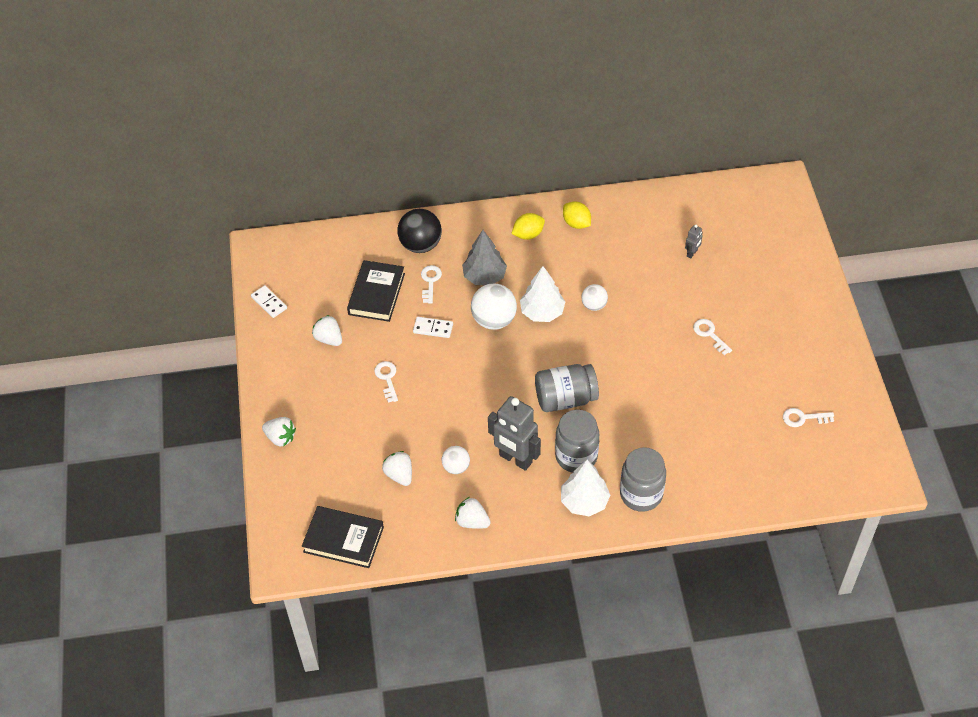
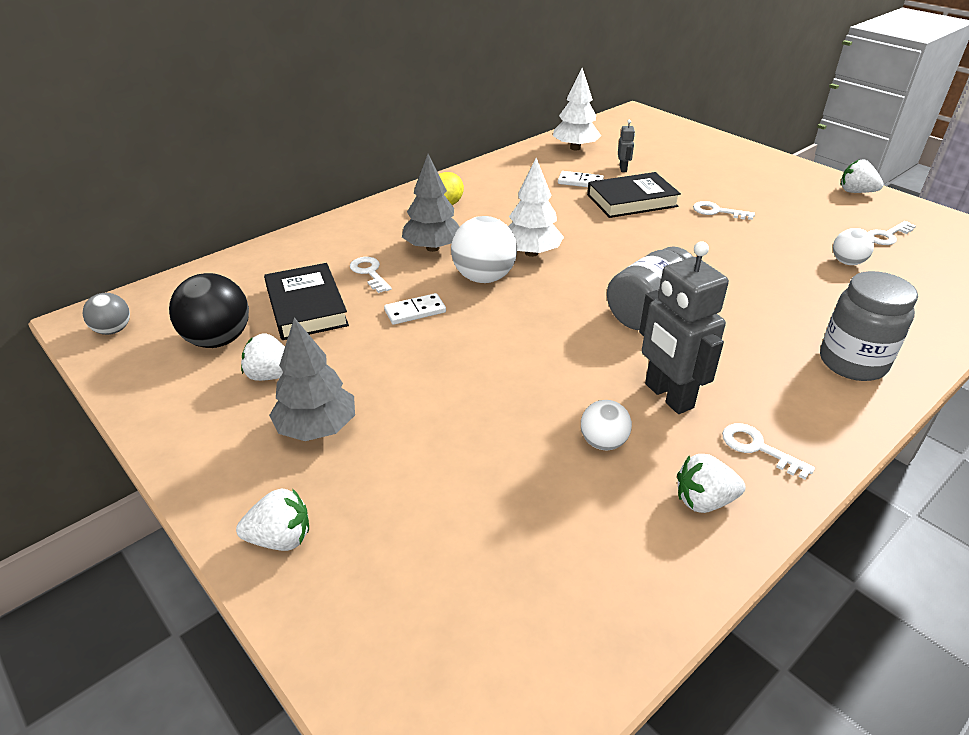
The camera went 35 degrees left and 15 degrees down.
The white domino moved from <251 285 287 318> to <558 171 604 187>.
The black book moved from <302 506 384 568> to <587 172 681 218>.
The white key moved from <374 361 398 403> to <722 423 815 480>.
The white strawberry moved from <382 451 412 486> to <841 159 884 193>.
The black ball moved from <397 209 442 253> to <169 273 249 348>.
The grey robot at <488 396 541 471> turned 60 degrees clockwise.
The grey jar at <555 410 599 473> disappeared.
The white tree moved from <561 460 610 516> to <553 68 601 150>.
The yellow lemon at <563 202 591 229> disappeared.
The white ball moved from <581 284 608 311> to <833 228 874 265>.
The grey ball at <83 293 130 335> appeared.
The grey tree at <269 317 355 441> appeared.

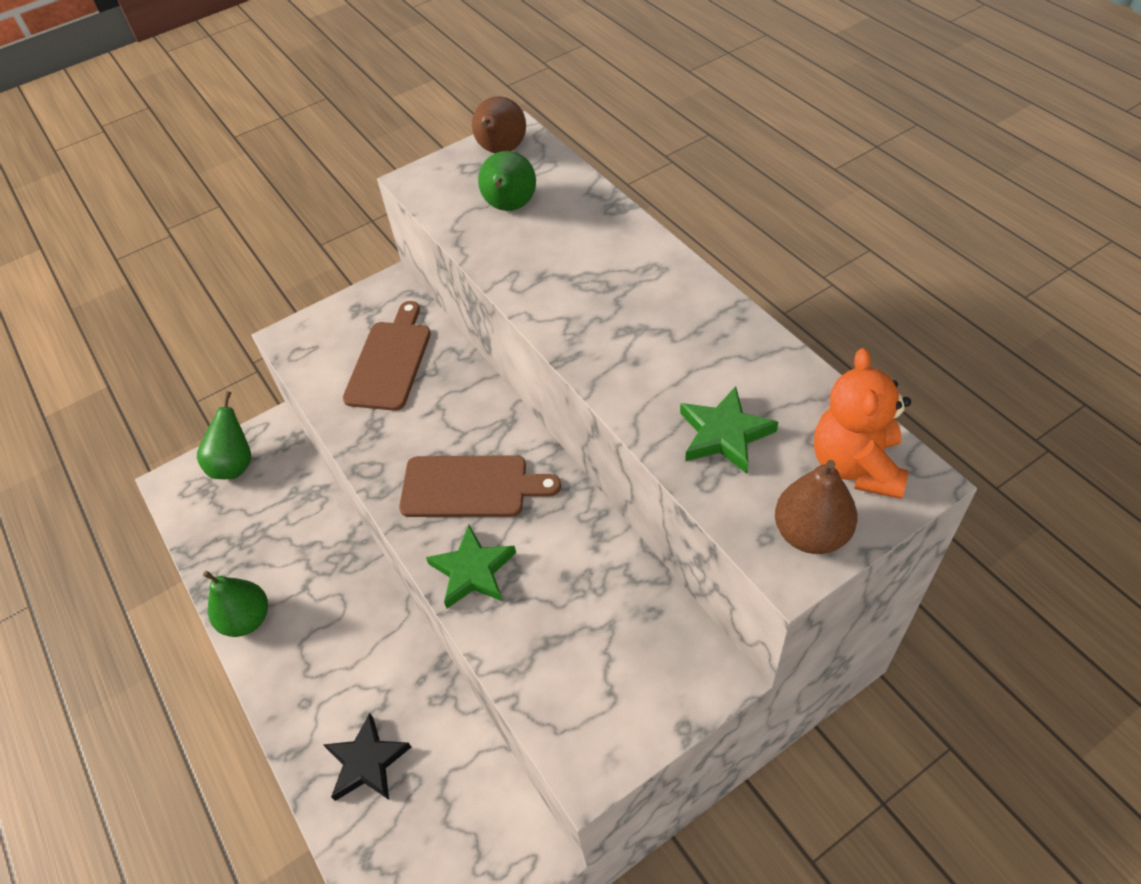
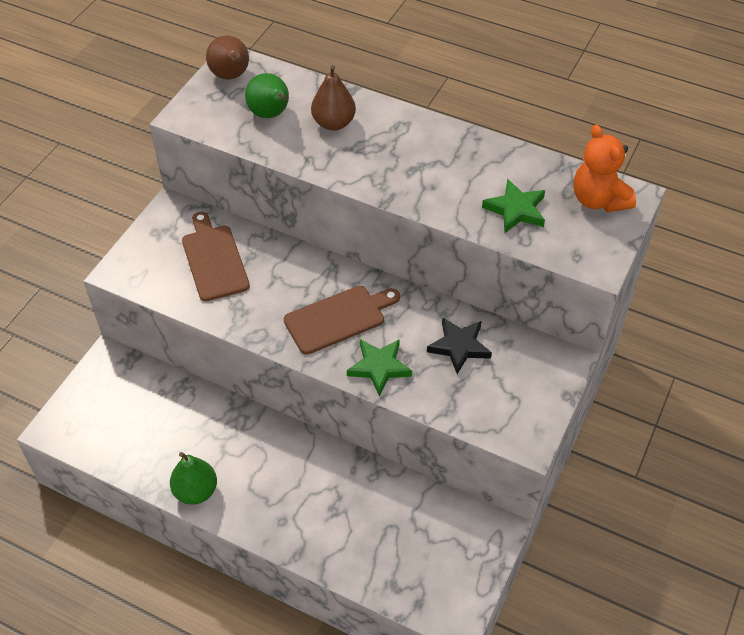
The camera went 35 degrees left and 0 degrees up.
The green pear at <197 391 251 479> disappeared.
The black star moved from <323 713 411 801> to <427 317 492 374>.
The brown pear moved from <775 460 858 554> to <311 65 356 131>.

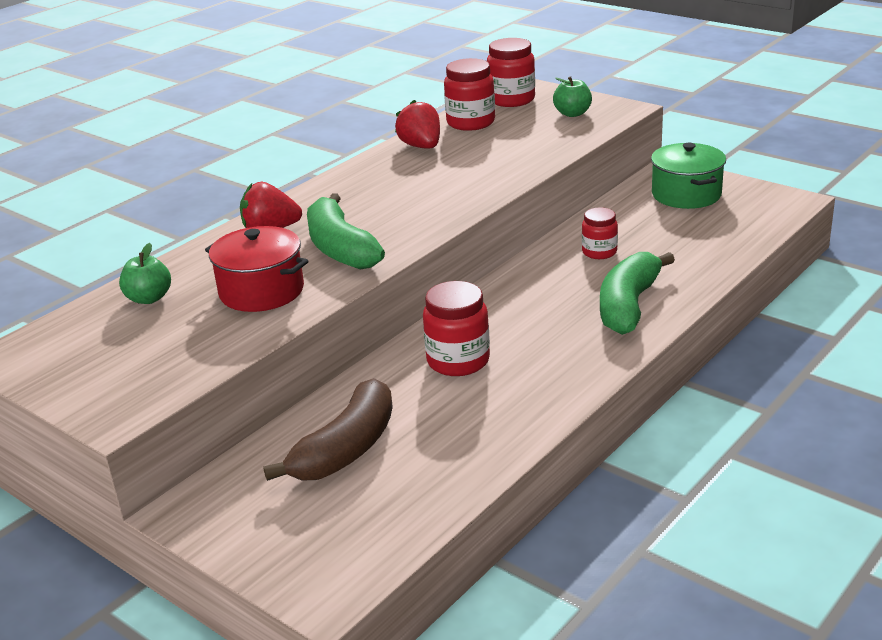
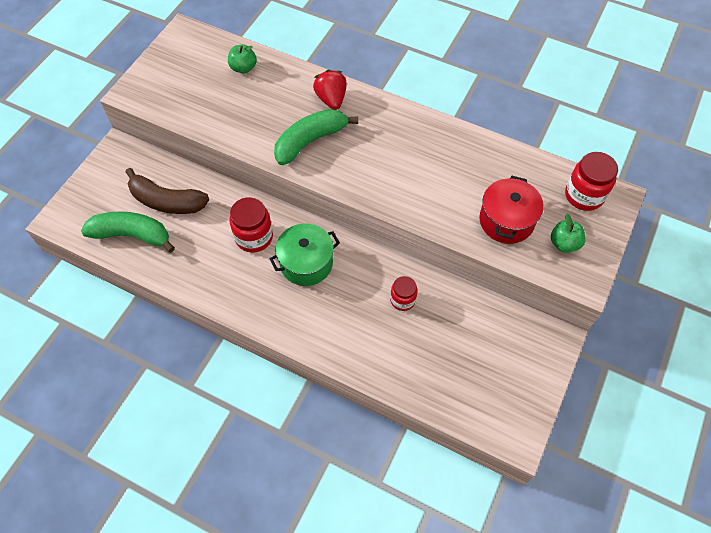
The camera went 75 degrees right and 30 degrees up.
The red pot moved from <205 226 308 312> to <479 176 544 244>.
The red strawberry at <395 100 440 149> disappeared.
The red jar at <444 58 495 131> disappeared.
The green banana moved from <600 252 675 335> to <81 211 175 253>.
The green pot moved from <651 143 726 209> to <270 223 340 286>.

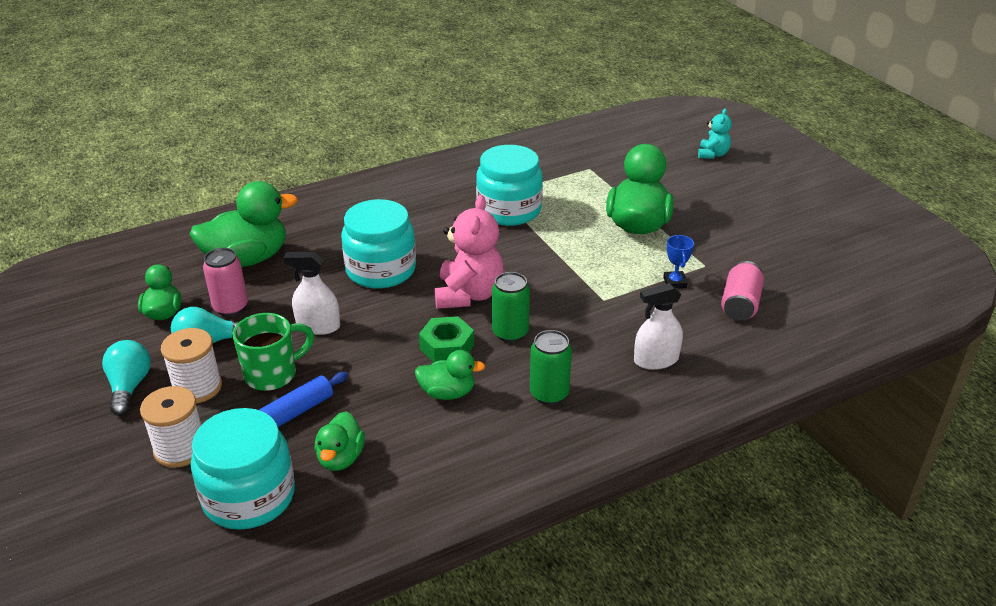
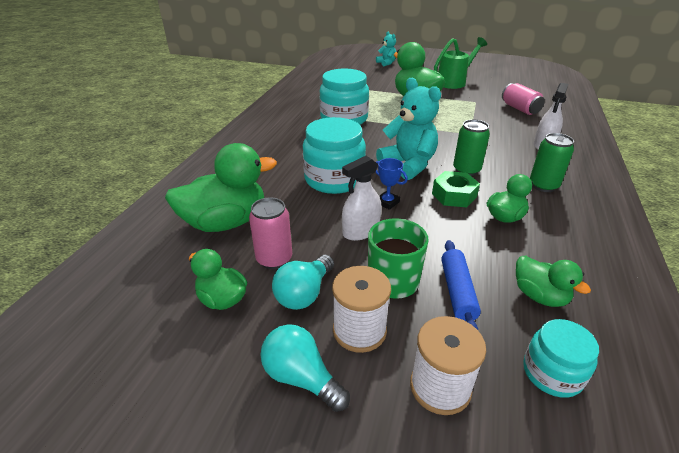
The camera went 45 degrees left and 0 degrees up.
The green duck at <190 181 298 267> turned 45 degrees clockwise.
The turquoise jar at <191 408 295 530> changed to 0.58 times the size.
The pink teddy bear at <435 195 504 309> became the turquoise teddy bear at <376 78 441 180>.
The blue trophy moved from <663 235 694 288> to <375 158 408 210>.
The green watering can at <434 37 487 89> appeared.

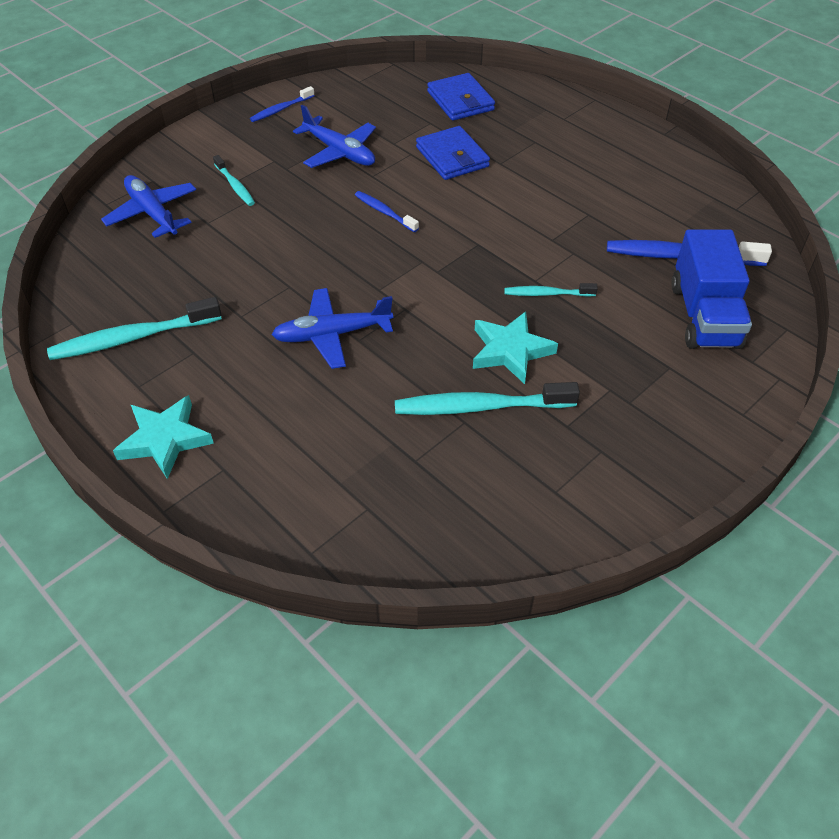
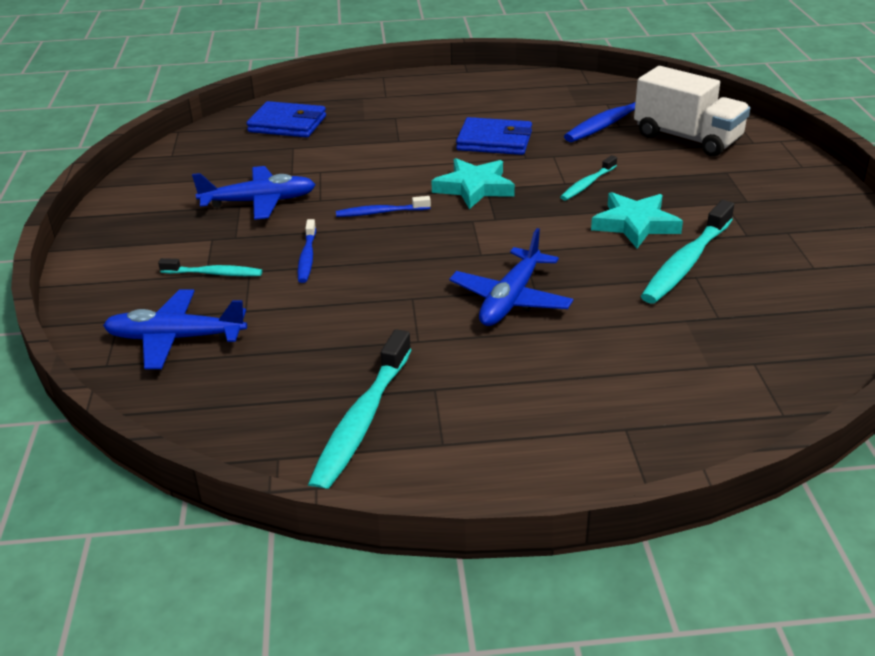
The camera went 50 degrees left and 15 degrees down.
The turquoise star moved from <113 395 214 479> to <431 158 515 209>.
The blue toothbrush moved from <250 86 315 122> to <298 219 316 283>.
The blue wallet moved from <416 126 490 180> to <456 117 532 155>.
The blue truck at <671 229 752 349> became the white truck at <634 66 750 157>.

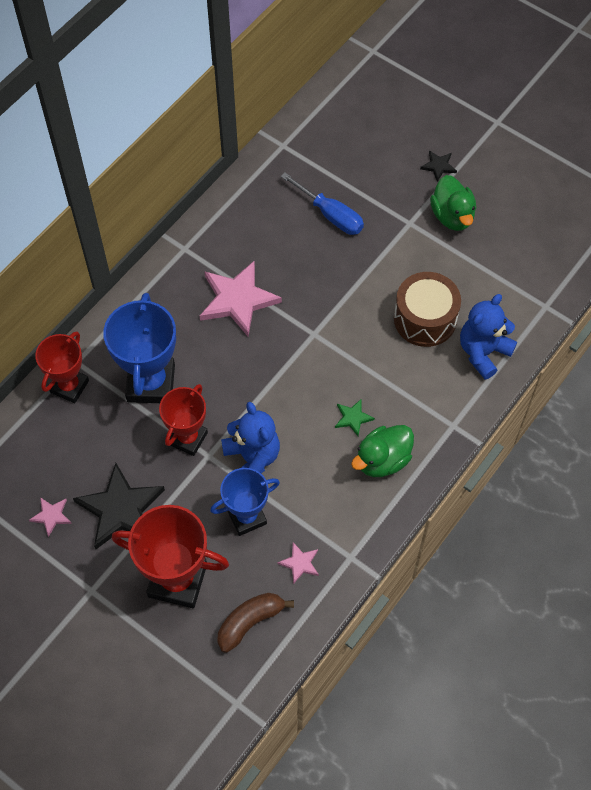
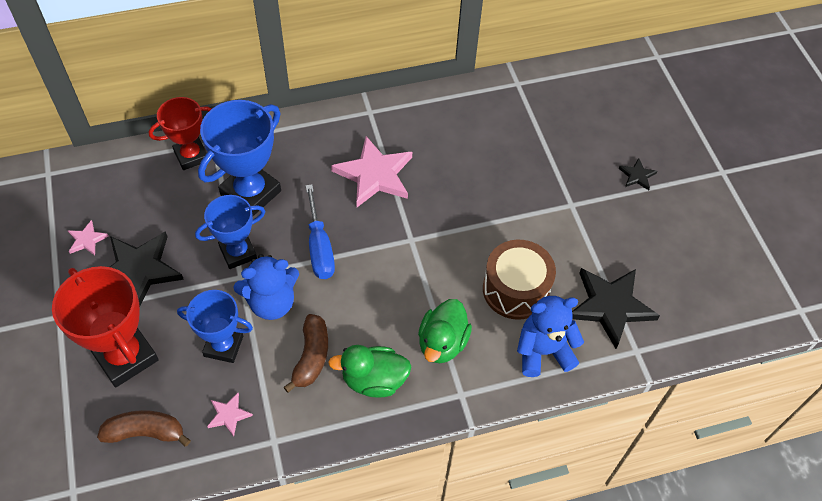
The camera went 35 degrees right and 5 degrees down.
The red trophy at <159 384 208 456> became the blue trophy at <195 195 266 269>.
The blue teddy bear at <221 402 280 473> turned 60 degrees clockwise.
The blue screwdriver moved from <281 172 364 235> to <306 184 335 279>.
The green star at <335 399 375 436> disappeared.
The green duck moved from <430 175 476 231> to <418 299 472 363>.
The brown banana at <283 314 328 393> appeared.
The black star at <572 268 660 349> appeared.

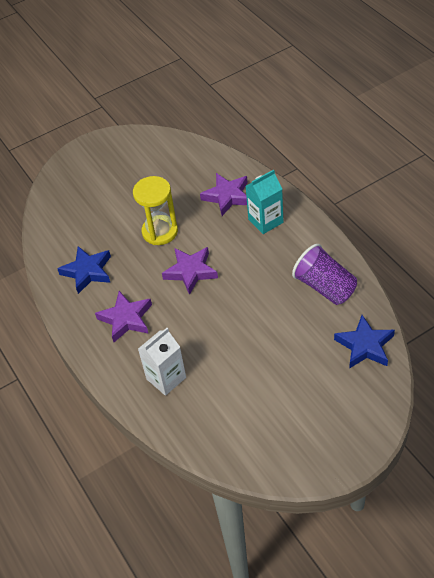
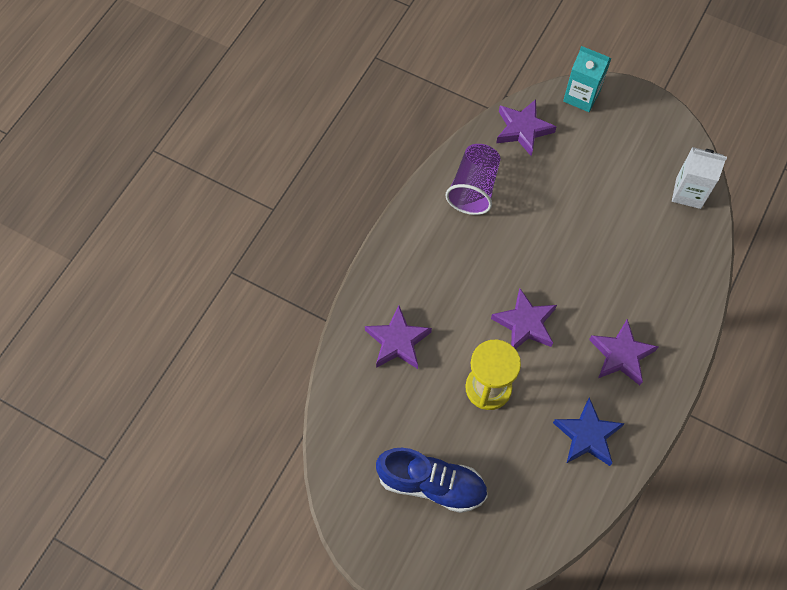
The camera went 125 degrees left and 15 degrees up.
The white carton moved from <138 328 186 396> to <672 147 727 209>.
The turquoise carton moved from <246 170 283 234> to <563 46 611 112>.
The blue star at <334 315 395 369> became the purple star at <496 99 557 156>.
The blue shoe at <376 448 488 513> appeared.

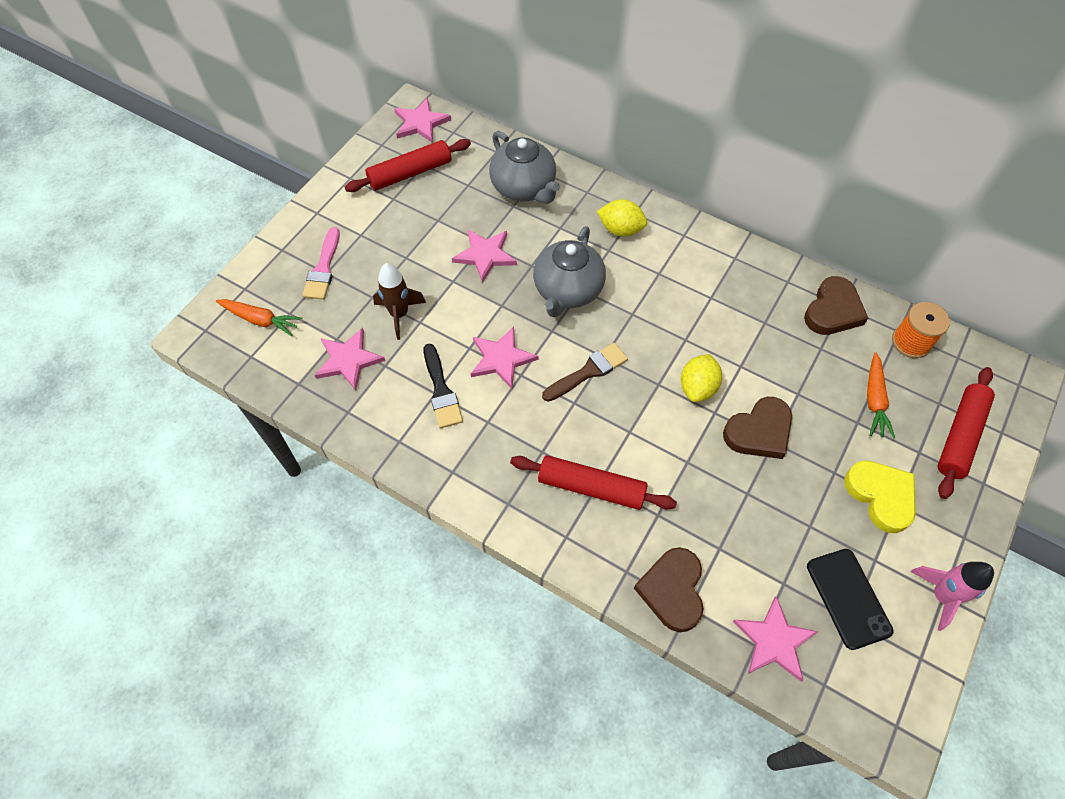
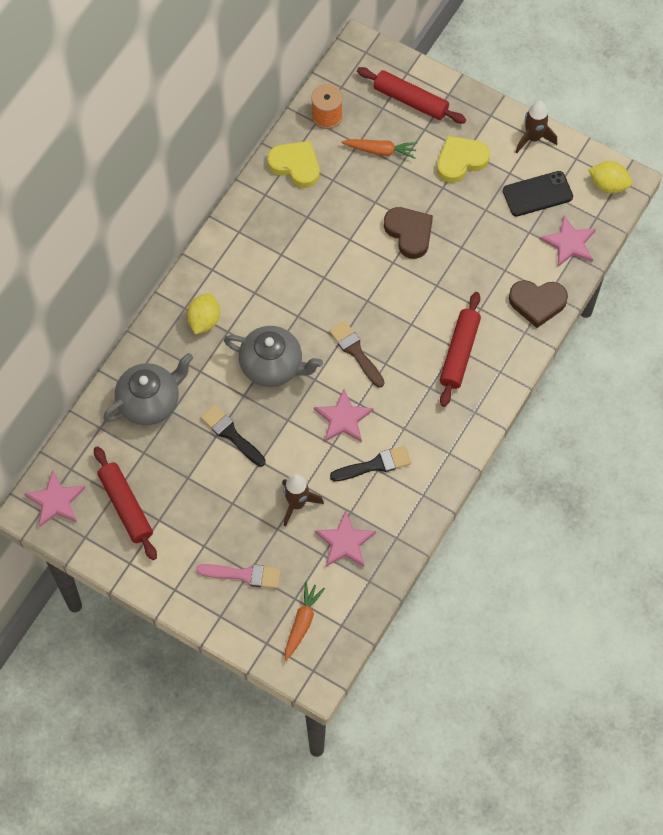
The camera went 90 degrees left and 5 degrees up.
The pink star at <452 229 517 283> was replaced by the black brush at <201 405 266 467>.
The yellow lemon moved from <681 354 722 402> to <588 161 632 193>.
The brown heart at <804 276 868 335> became the yellow heart at <267 141 320 188>.
The pink rocket at <911 562 994 631> became the brown rocket at <516 100 557 153>.

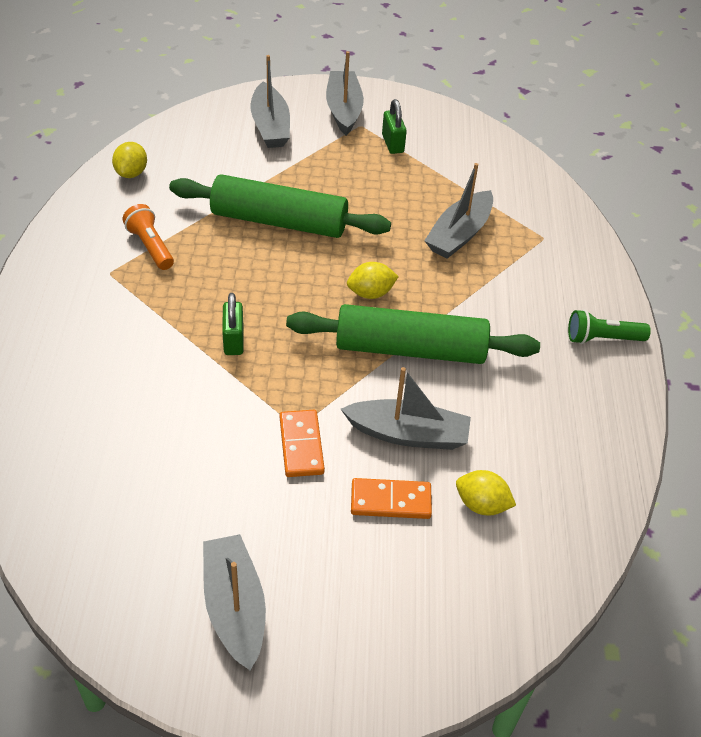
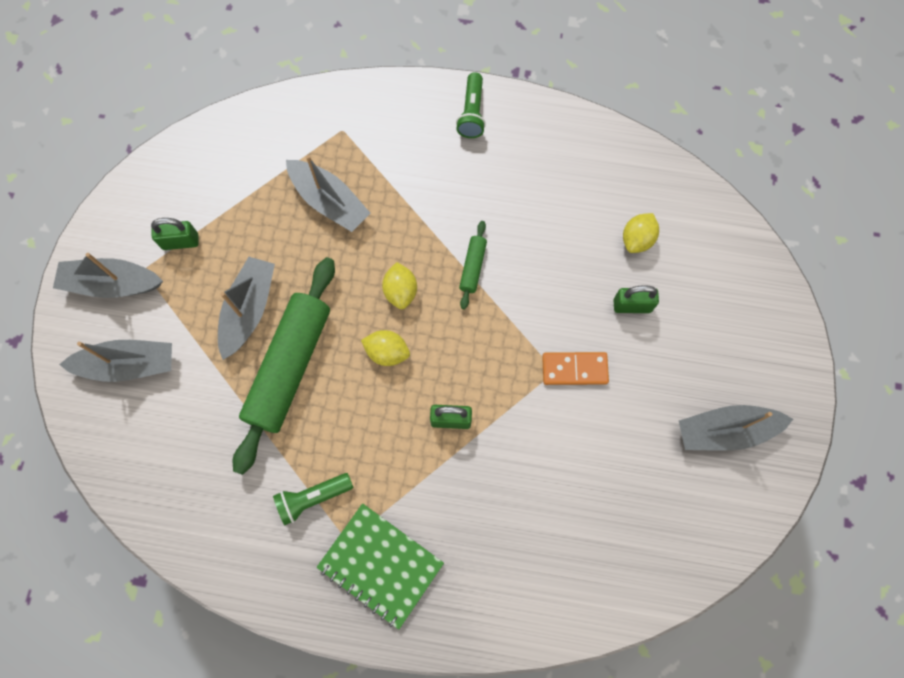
The camera went 80 degrees left and 25 degrees up.
The yellow lemon moved from <112 142 147 178> to <361 330 410 366>.
The orange flashlight at <123 204 174 270> became the green flashlight at <273 473 353 526>.
The green rolling pin at <286 304 540 364> changed to 0.43 times the size.
The grey boat moved from <341 367 471 450> to <218 257 275 360>.
The orange domino at <351 478 432 519> was replaced by the green padlock at <614 285 659 313>.
The green notebook at <317 503 444 630> appeared.

